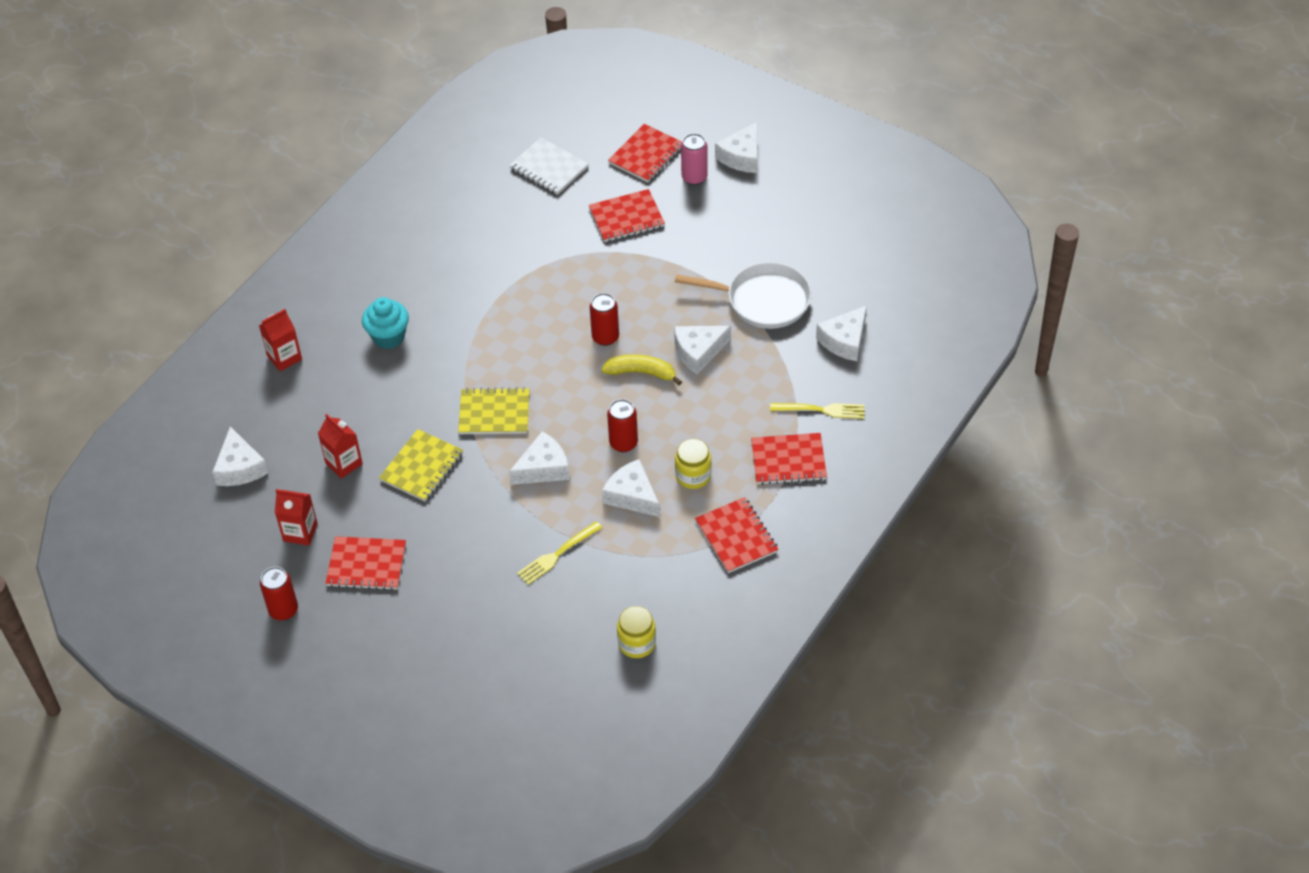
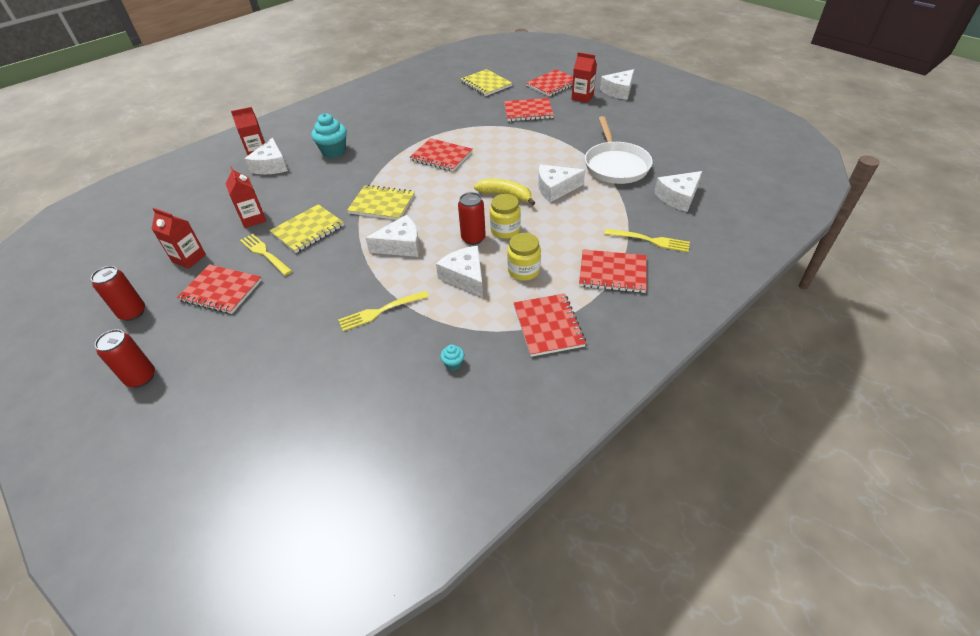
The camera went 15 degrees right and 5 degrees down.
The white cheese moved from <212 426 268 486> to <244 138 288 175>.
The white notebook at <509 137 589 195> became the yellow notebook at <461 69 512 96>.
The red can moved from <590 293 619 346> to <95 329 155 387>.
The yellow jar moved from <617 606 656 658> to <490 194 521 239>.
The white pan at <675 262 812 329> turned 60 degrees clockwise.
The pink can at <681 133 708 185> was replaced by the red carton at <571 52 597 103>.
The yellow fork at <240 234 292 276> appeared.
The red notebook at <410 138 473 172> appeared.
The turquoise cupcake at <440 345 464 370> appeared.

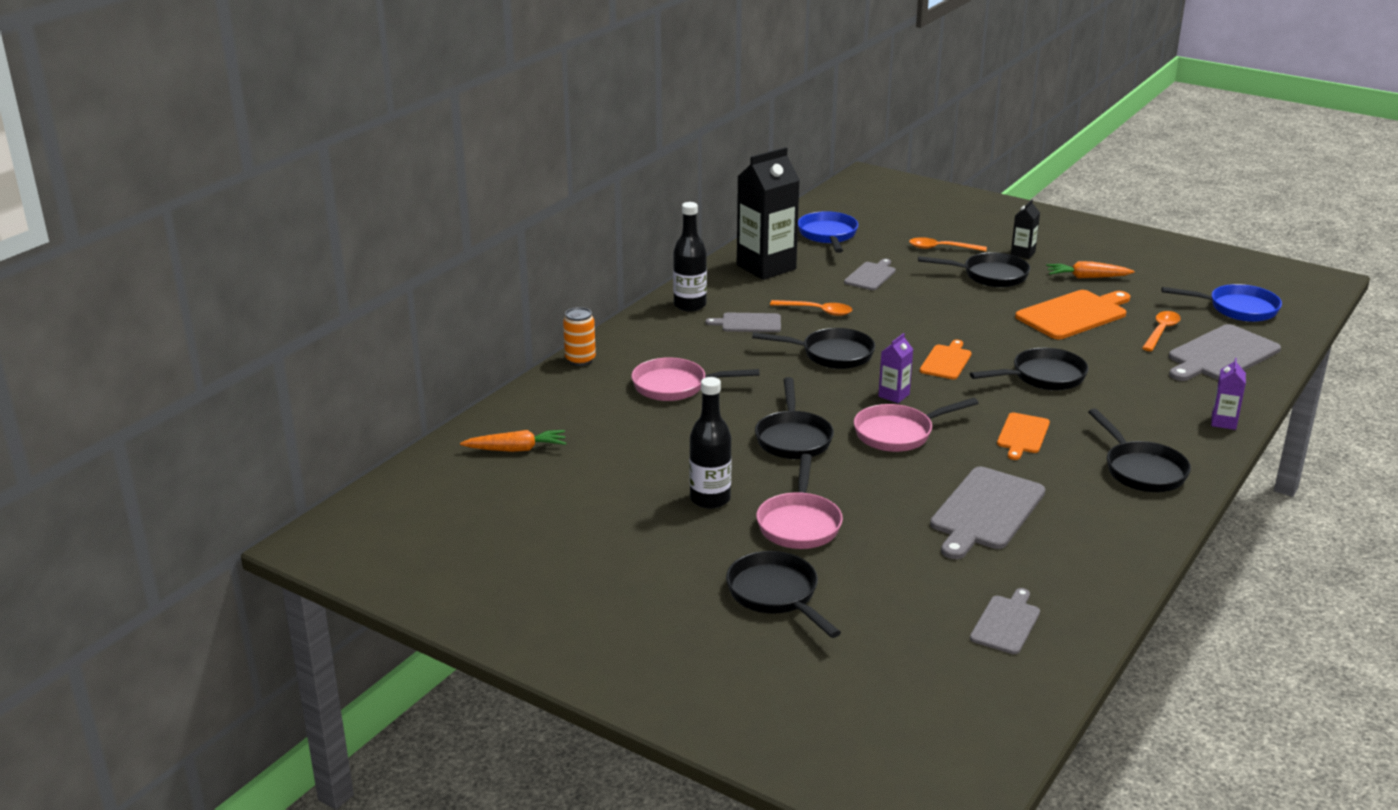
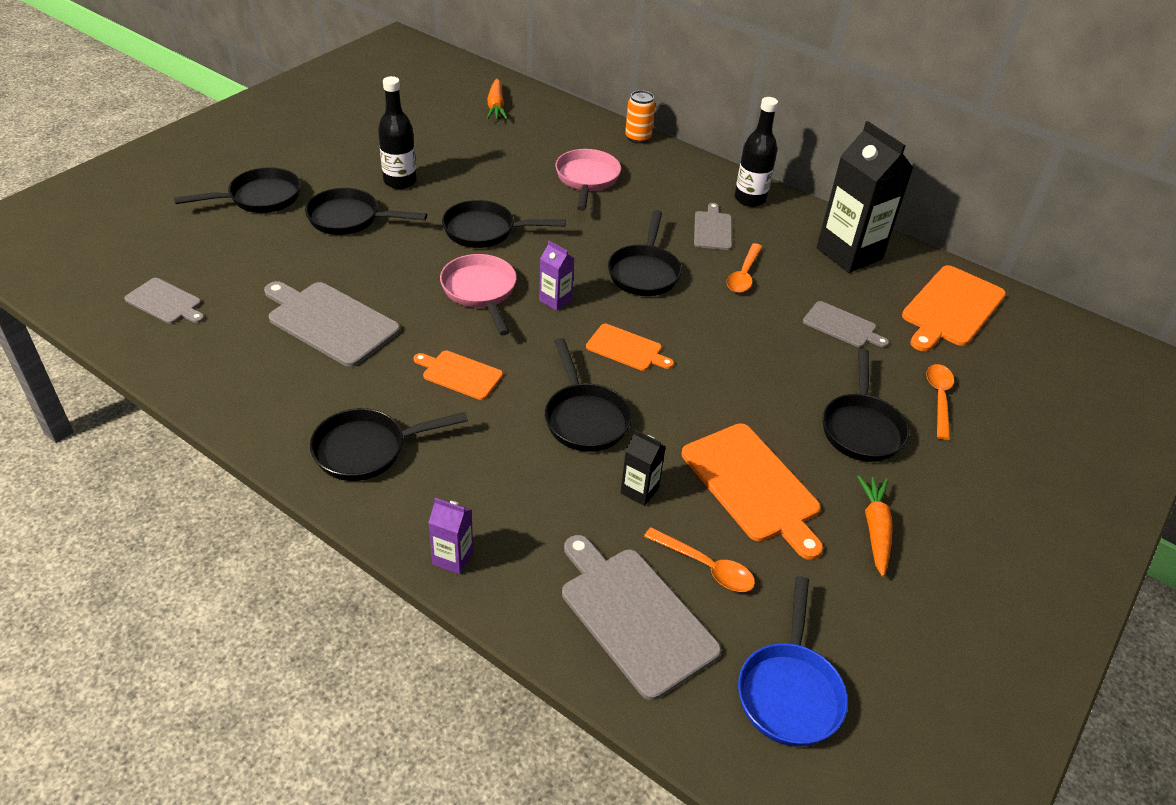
The camera went 90 degrees right and 15 degrees up.
The pink pan at <756 454 843 549> became the black pan at <305 188 427 235>.
The blue pan at <798 211 858 253> was replaced by the orange cutting board at <902 265 1006 352>.
The black carton moved from <1011 200 1040 259> to <621 429 666 506>.

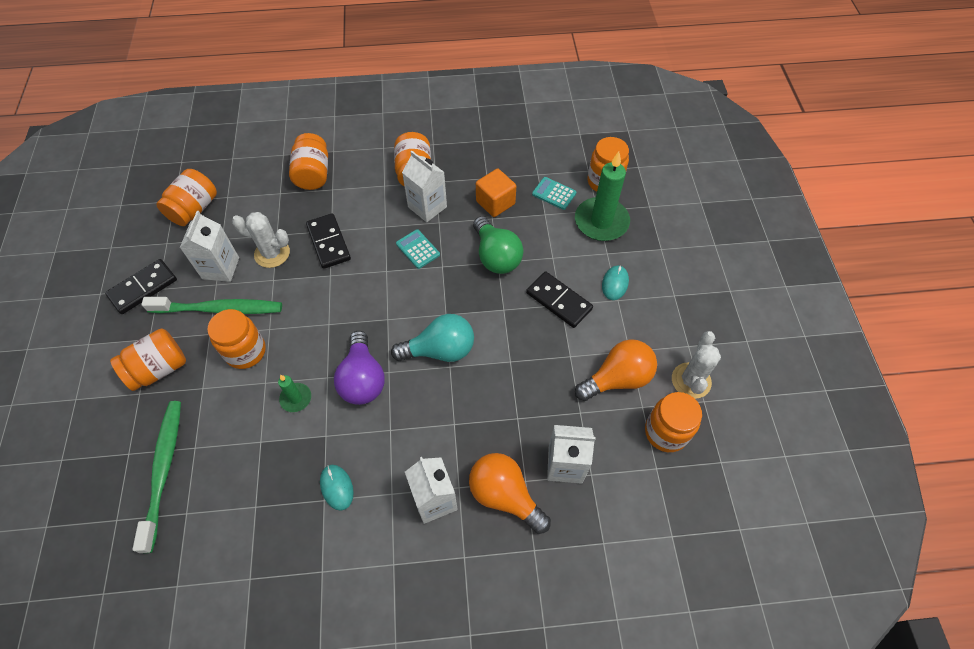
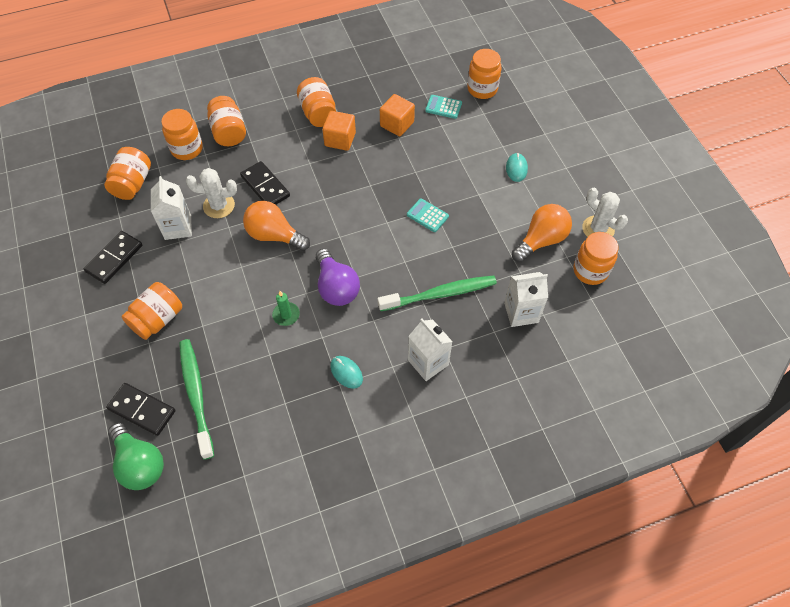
The camera went 15 degrees left and 0 degrees up.
The green toothbrush moved from <141 297 282 314> to <377 275 497 311>.
The orange jar moved from <207 309 266 369> to <161 109 203 160>.
The turquoise light bulb at <391 314 474 362> disappeared.
The turquoise calculator moved from <396 229 440 269> to <407 198 449 232>.
The white carton at <402 151 447 222> was replaced by the orange cube at <322 111 356 151>.
The orange light bulb moved from <469 453 551 534> to <243 201 310 251>.
The green light bulb moved from <473 216 523 274> to <108 423 164 490>.
The black domino moved from <526 271 593 328> to <106 383 175 436>.
The green candle at <575 151 630 241> disappeared.
The white cactus at <672 331 721 399> turned 45 degrees counterclockwise.

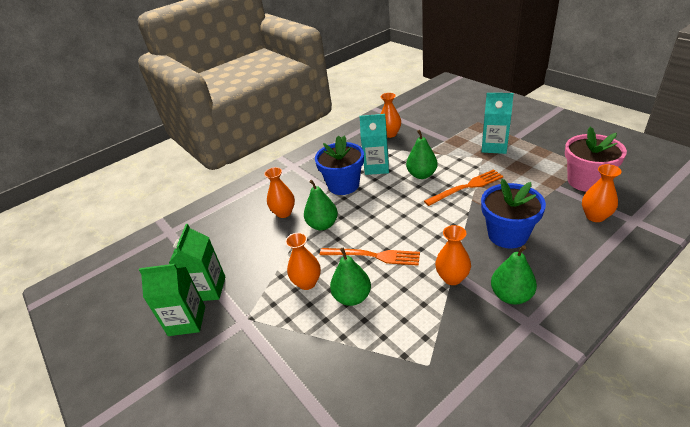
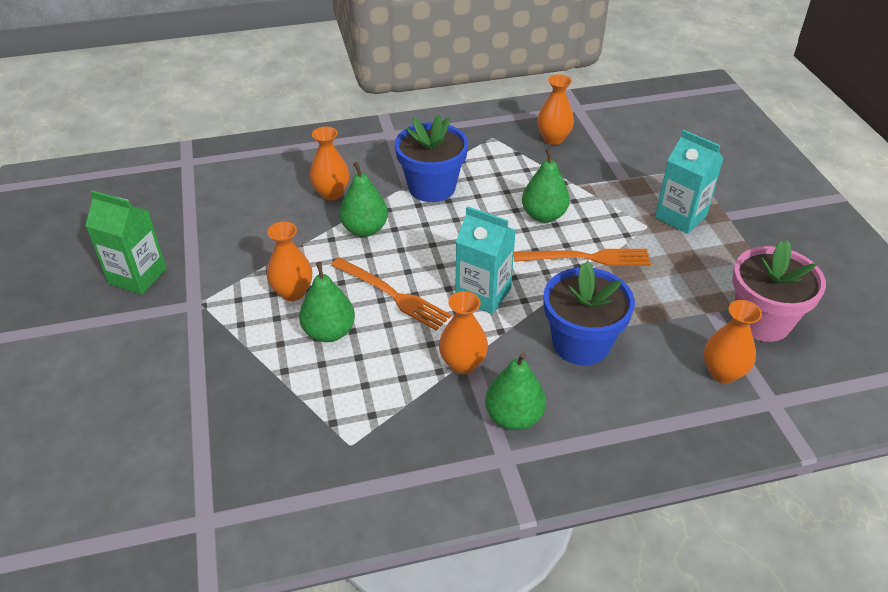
The camera went 20 degrees right and 5 degrees up.
The green carton at <169 224 225 301> disappeared.
The turquoise carton moved from <359 114 389 175> to <455 206 516 314>.

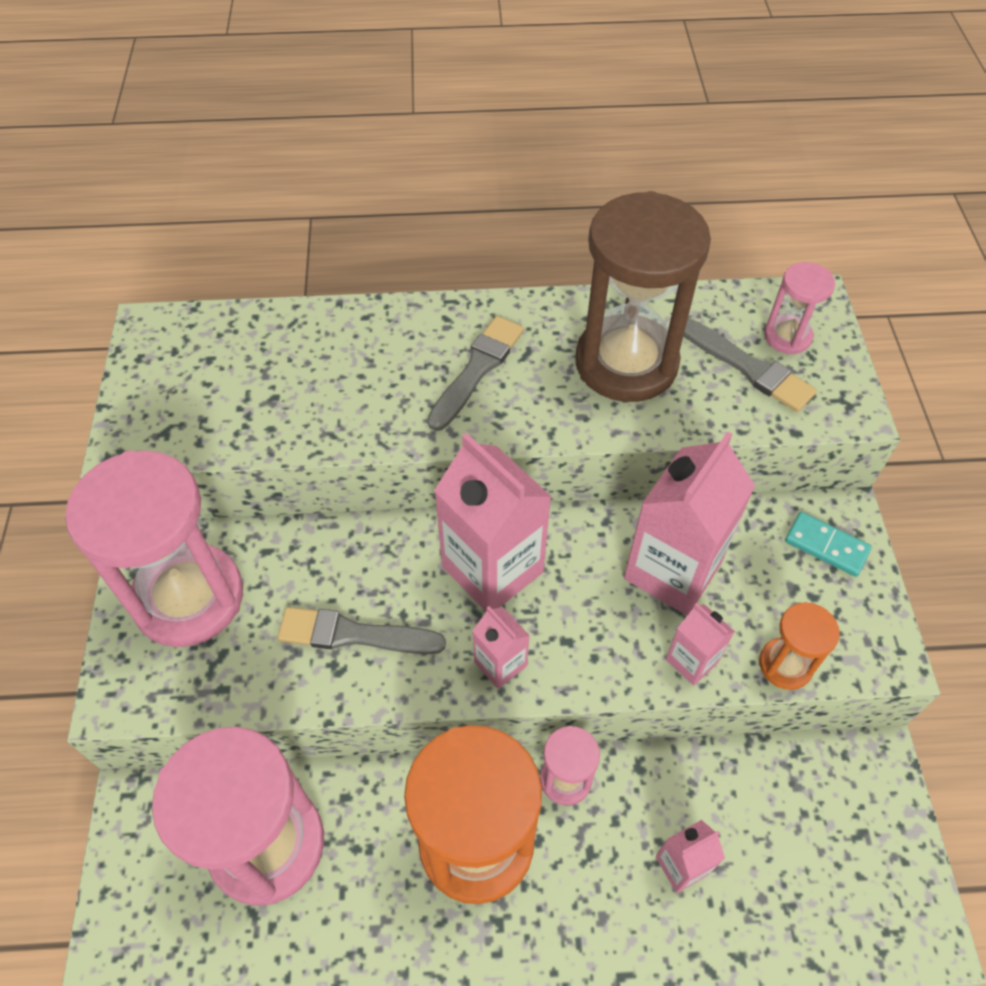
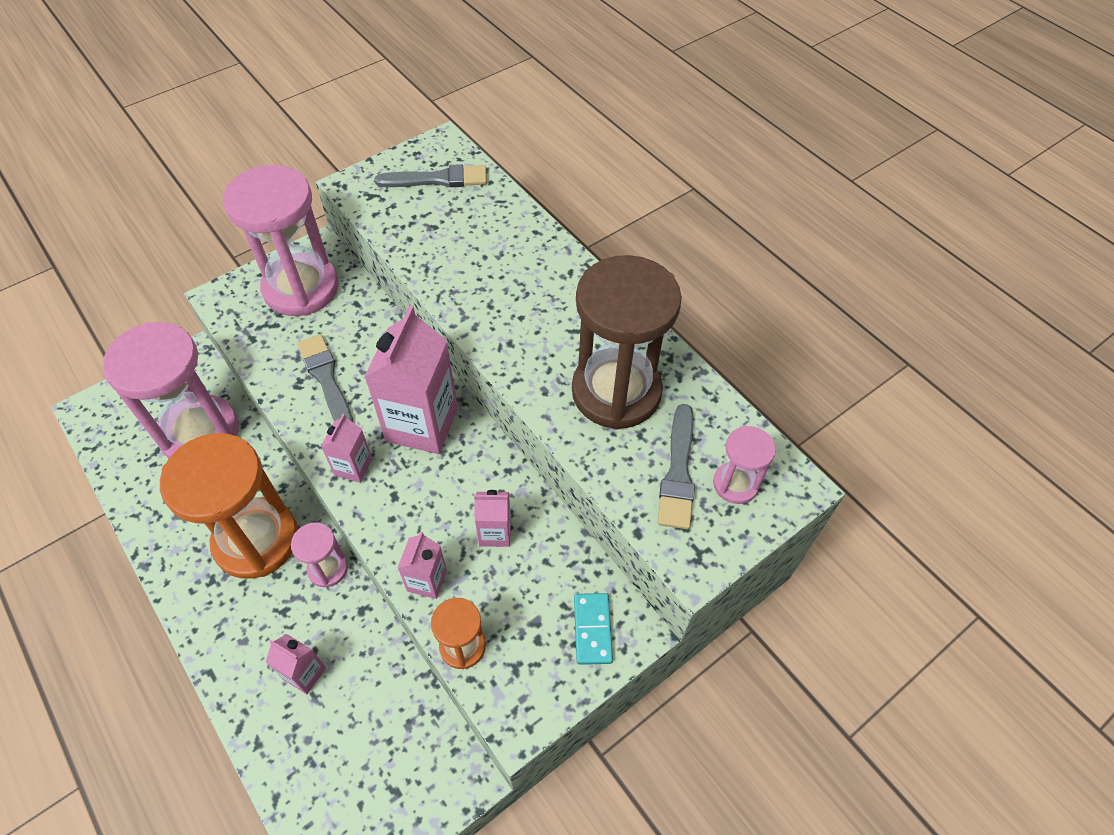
The camera went 55 degrees right and 0 degrees up.
The grey brush moved from <427 316 524 431> to <375 164 487 187>.
The pink carton at <624 432 755 615> changed to 0.49 times the size.

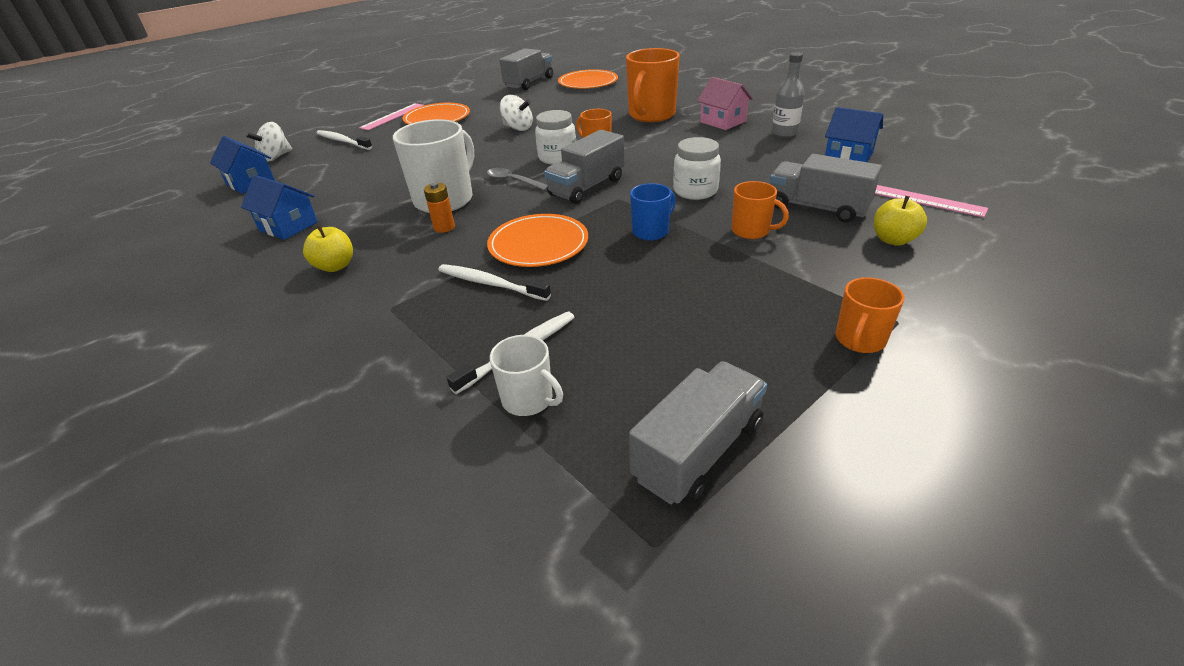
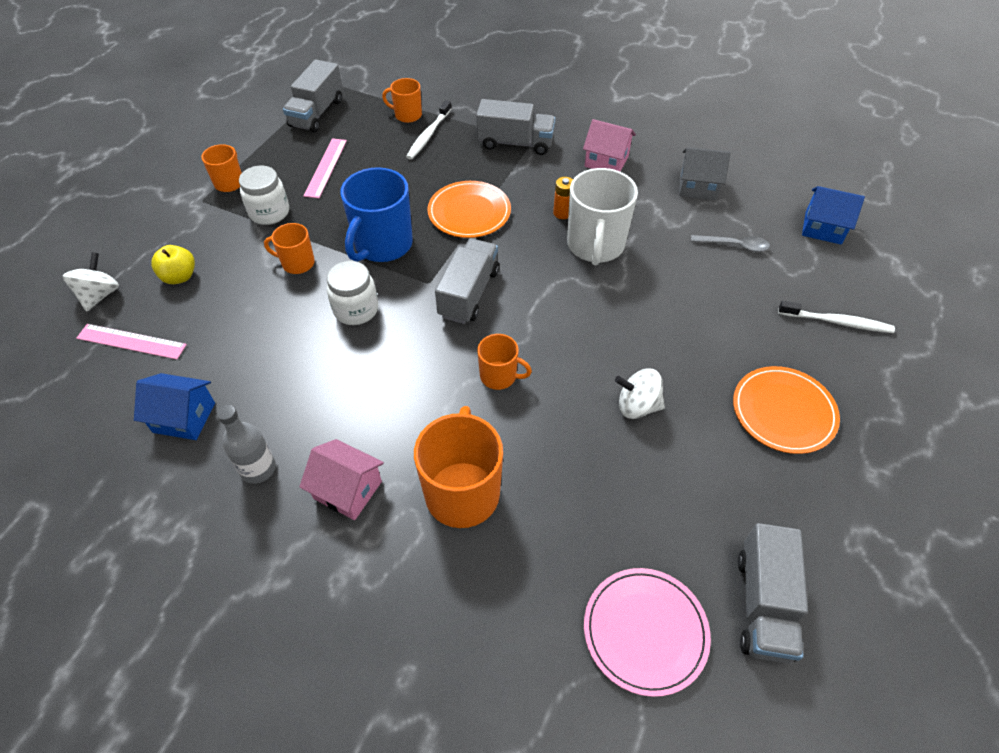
The camera went 155 degrees right and 15 degrees up.
The blue house at <241 175 318 240> became the grey house at <679 147 730 200>.
The white spinning top moved from <245 122 292 162> to <62 252 119 311>.
The yellow apple at <303 225 353 272> was replaced by the pink house at <583 119 636 172>.
The pink ruler moved from <359 103 424 130> to <303 138 347 198>.
The white toothbrush at <439 264 551 301> disappeared.
The grey spoon moved from <487 168 548 190> to <691 235 770 252>.
The white mug at <490 335 563 416> became the orange mug at <382 78 422 123>.
The white jar moved from <535 110 576 165> to <239 166 289 225>.
The orange plate at <558 69 618 89> became the pink plate at <584 568 711 697>.
The blue mug at <630 183 676 240> changed to 1.84 times the size.
The grey truck moved from <770 154 882 222> to <476 99 556 155>.

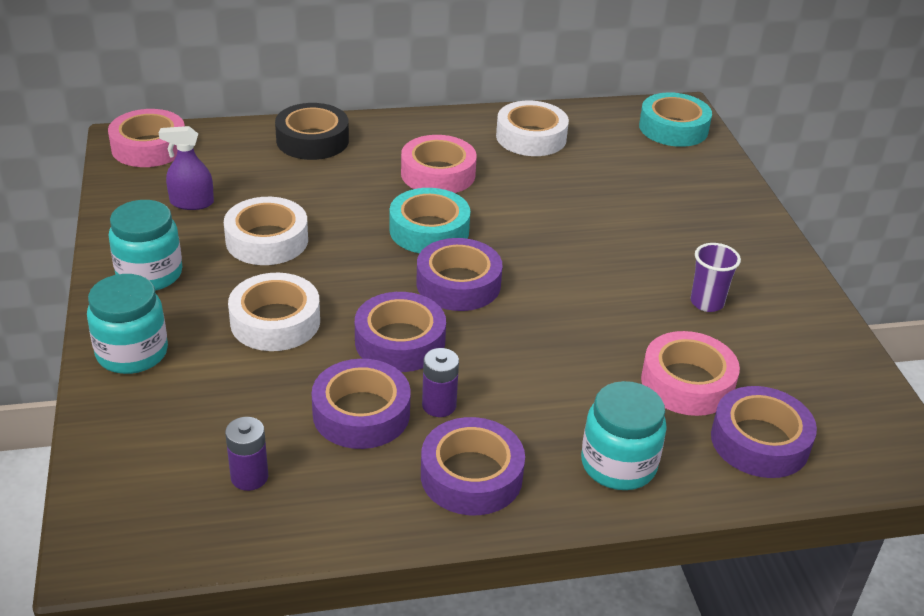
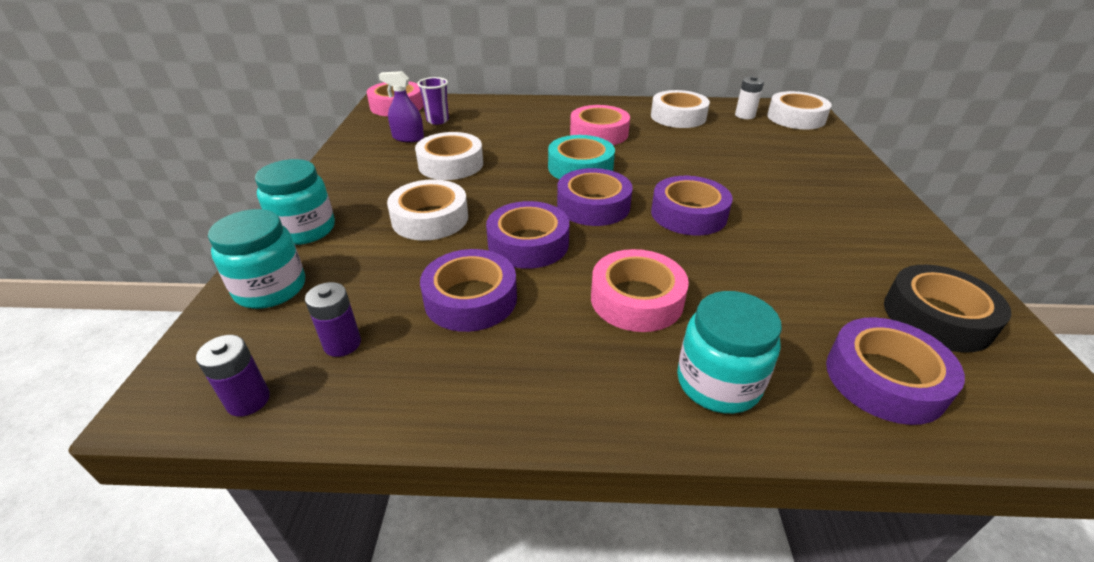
The camera went 15 degrees right and 0 degrees up.
The turquoise jar moved from <109 200 183 291> to <208 209 305 309>.
The black tape moved from <275 103 349 160> to <884 265 1011 353>.
The purple tape moved from <421 417 525 515> to <651 176 733 235>.
The purple battery moved from <422 348 459 417> to <196 335 270 417>.
The turquoise tape at <639 92 712 147> became the white tape at <767 91 832 129>.
The pink tape moved from <641 331 740 416> to <591 249 689 332>.
The purple cup moved from <690 243 741 312> to <417 77 449 125>.
The white battery at <735 76 764 119> appeared.

